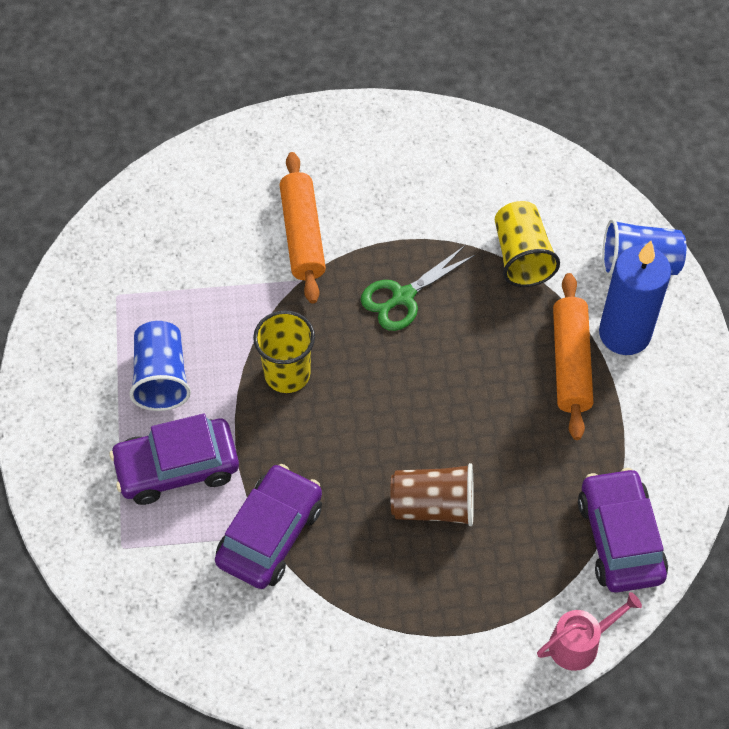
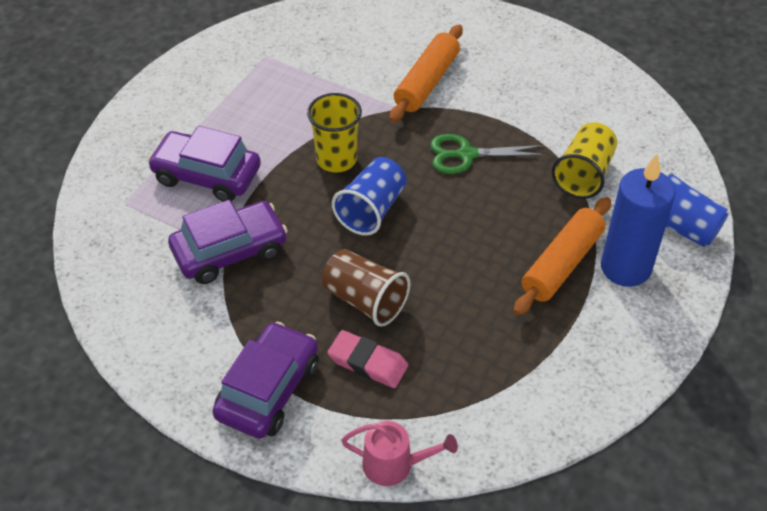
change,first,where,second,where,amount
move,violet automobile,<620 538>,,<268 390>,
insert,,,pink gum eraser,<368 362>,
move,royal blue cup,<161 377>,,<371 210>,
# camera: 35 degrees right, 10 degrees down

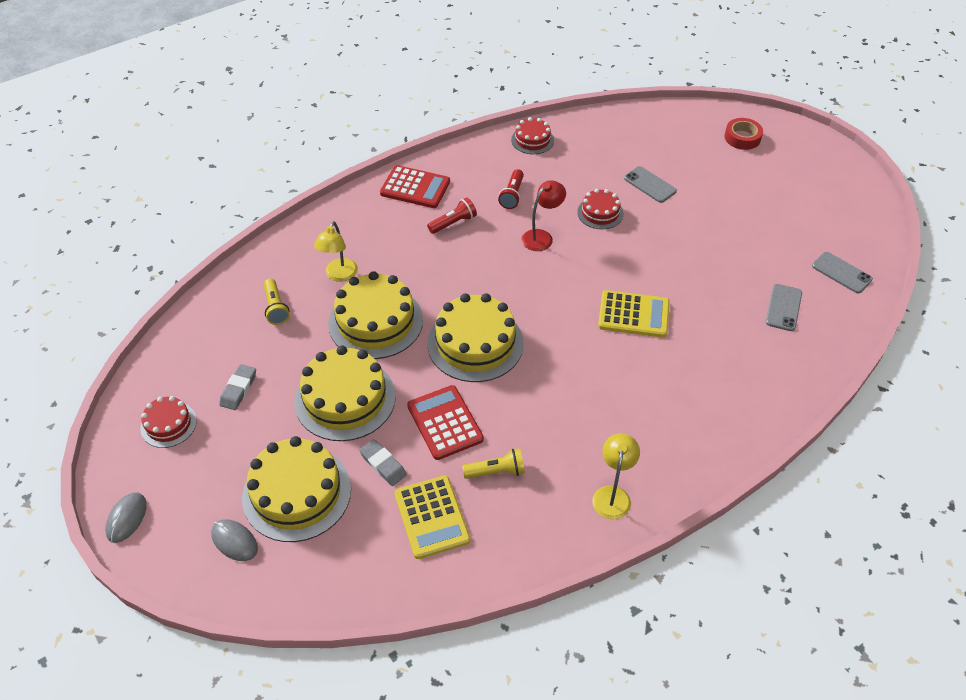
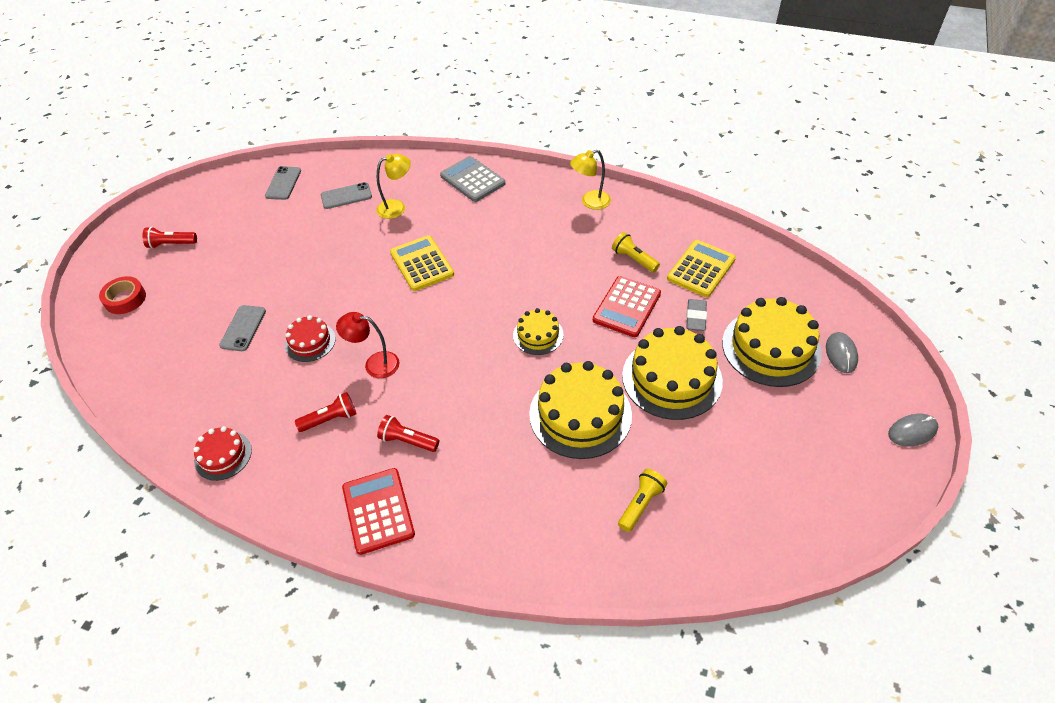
change,first,where,second,where,amount
insert,,,red pocket torch,<171 244>,
move,golden desk lamp,<339 275>,,<397 207>,
insert,,,gray calculator,<472 180>,
resize,golden gateau,<475 343>,,<538 335>,x0.54
delete,red gateau,<168 424>,,,
delete,gray gum eraser,<238 389>,,,
# camera: 125 degrees left, 0 degrees up

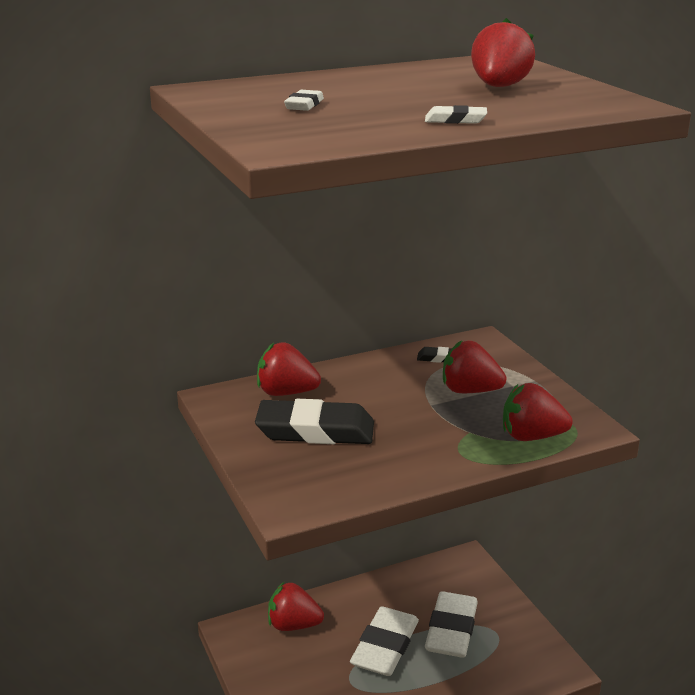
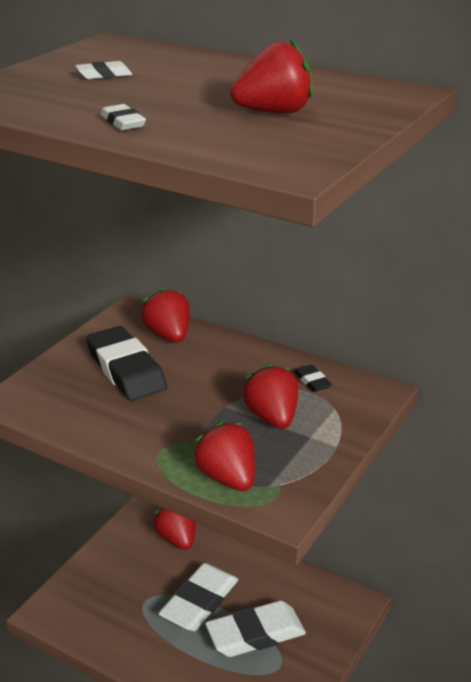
change,first,where,second,where,amount
rotate,pure white gum eraser,<385 647>,,<199 602>,45 degrees counterclockwise
# camera: 55 degrees right, 5 degrees up

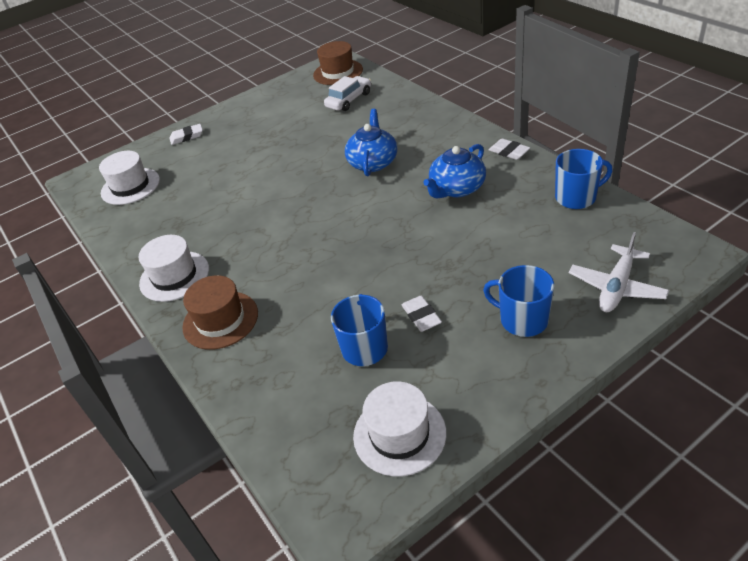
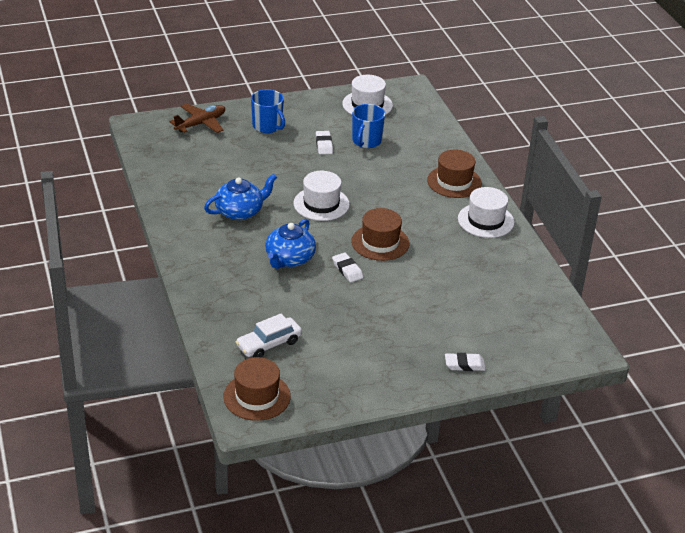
change,first,where,second,where,amount
recolor,pure white aeroplane,<616 287>,russet aeroplane,<201 124>,
move,pure white tall hat,<130 186>,,<321 204>,
move,pure white gum eraser,<509 152>,,<347 270>,
insert,,,russet tall hat,<380 242>,
delete,royal blue mug,<576 197>,,,
# camera: 170 degrees left, 5 degrees down

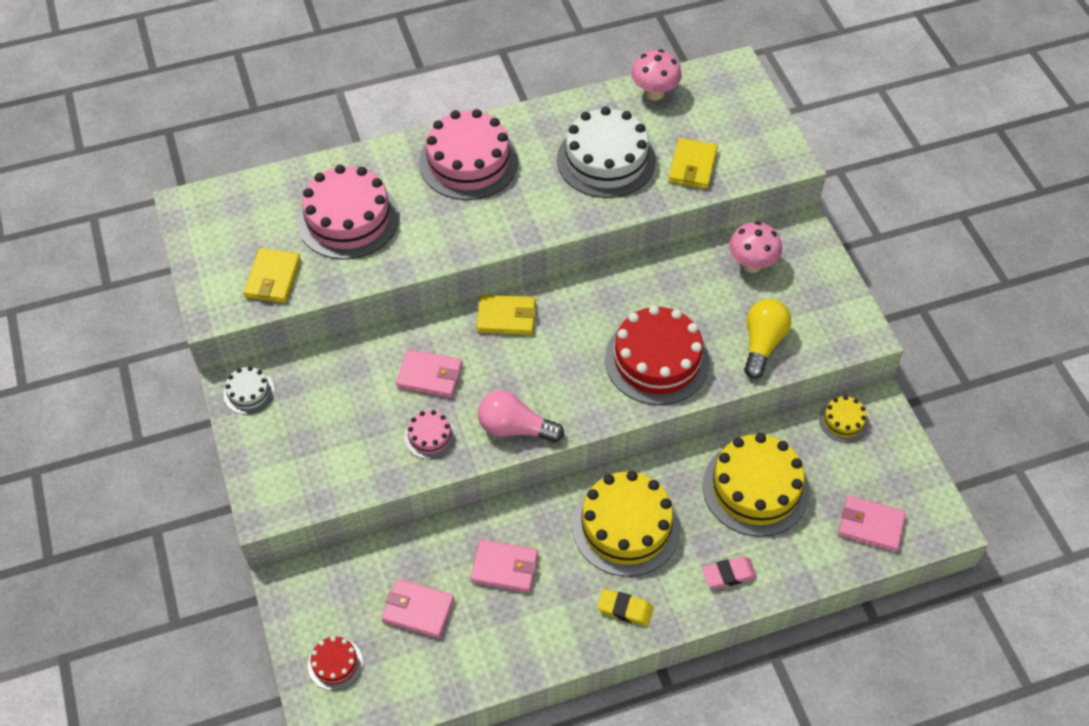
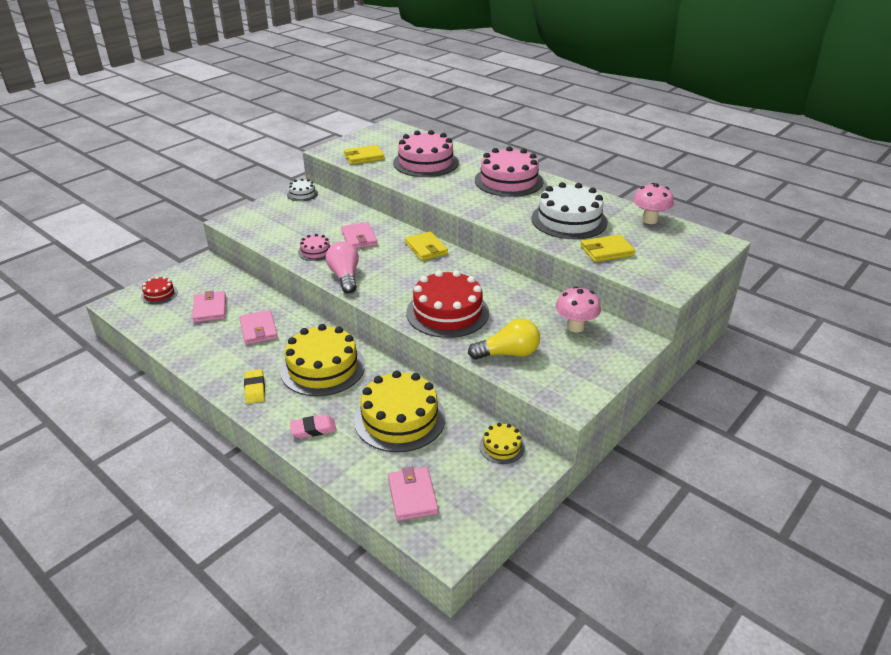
change,first,where,second,where,amount
rotate,pink gum eraser,<728 574>,,<313 429>,60 degrees counterclockwise
# camera: 60 degrees right, 20 degrees down

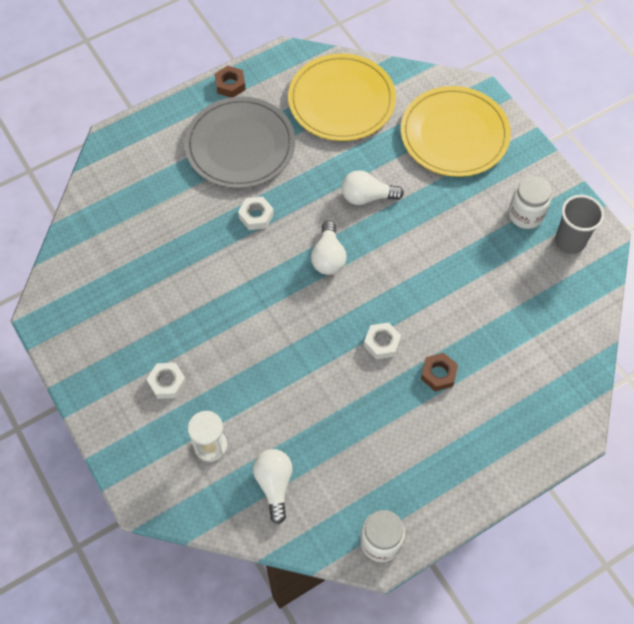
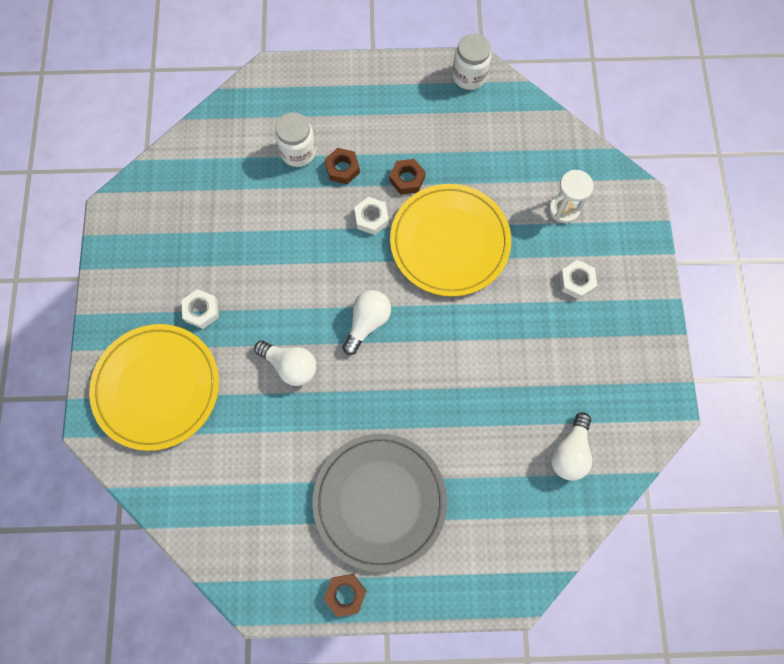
change,first,where,second,where,amount
move,pure white nut,<256 216>,,<201 310>,
move,pure white jar,<525 215>,,<298 152>,
insert,,,russet nut,<407 179>,
move,golden plate,<341 100>,,<450 242>,
move,pure white bulb,<274 484>,,<570 452>,
delete,gray cup,<570 241>,,,
# camera: 150 degrees left, 10 degrees up

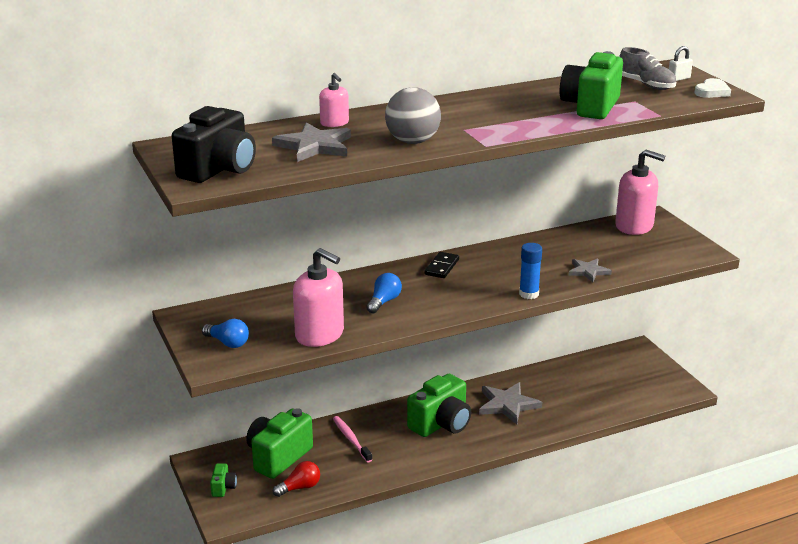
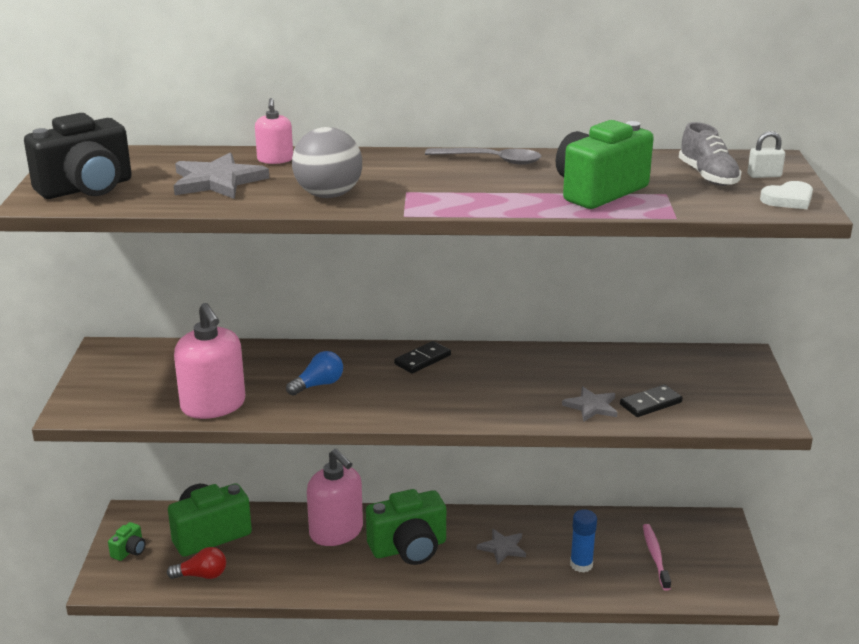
change,first,where,second,where,amount
move,pink soap pump,<634 226>,,<336 531>,
insert,,,gray tablespoon,<491 160>,
resize,gray star shape,<507 405>,,<502 548>,x0.62
move,royal blue glue stick,<529 294>,,<581 565>,
insert,,,jet-black domino,<650 403>,
move,pink tooth brush,<351 439>,,<655 556>,
delete,royal blue bulb,<228 343>,,,
# camera: 25 degrees right, 0 degrees up

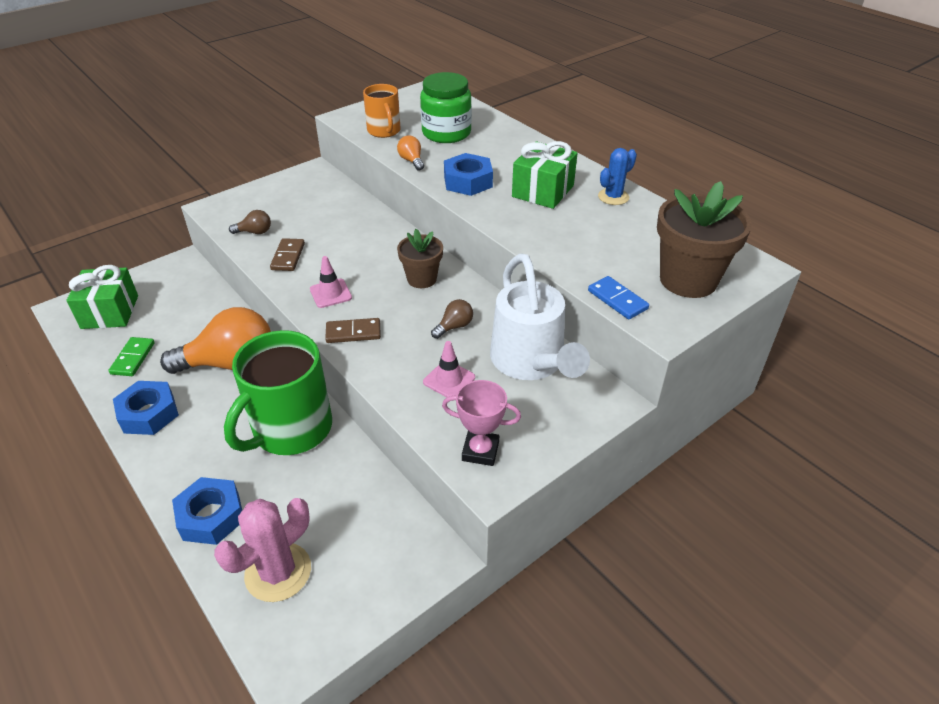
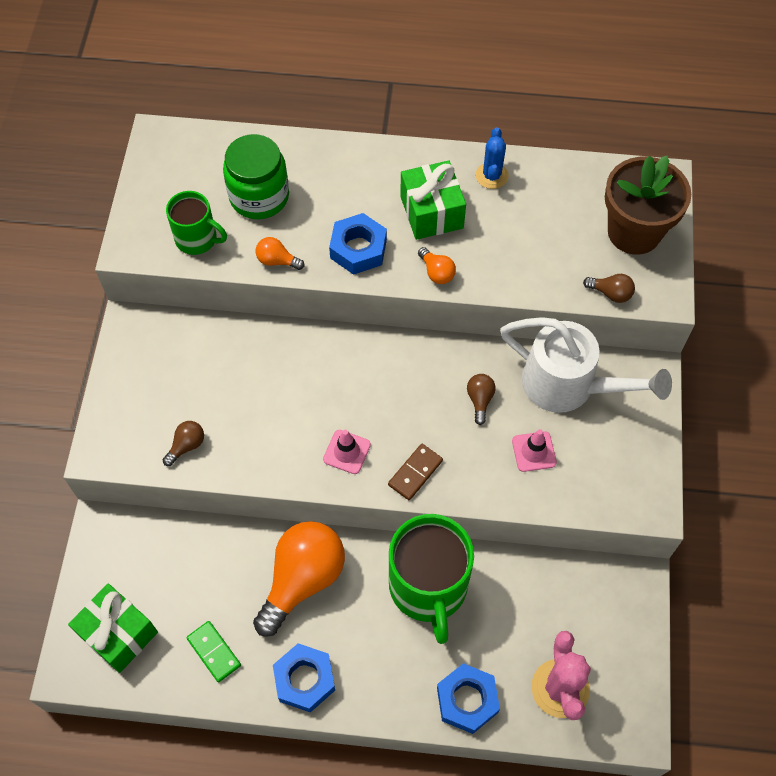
change,first,where,second,where,amount
recolor,orange-coloured mug,<384 131>,leaf-green mug,<197 239>,
insert,,,orange-coloured bulb,<436 272>,
replace,royal blue domino,<617 300>,russet bulb,<610 293>,
delete,russet domino,<288 256>,,,
delete,russet potted plant,<422 279>,,,
delete,pink prize cup,<480 451>,,,
# camera: 45 degrees left, 20 degrees up

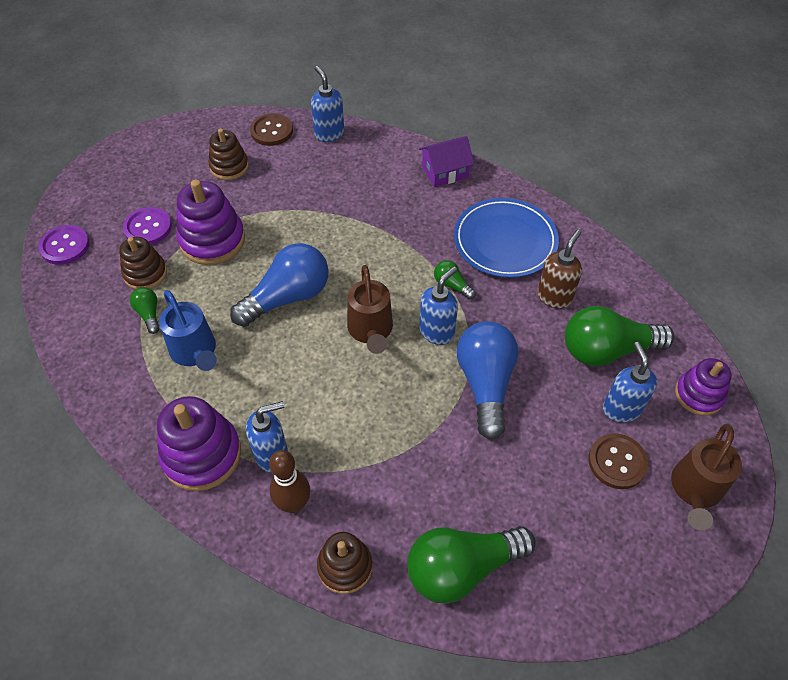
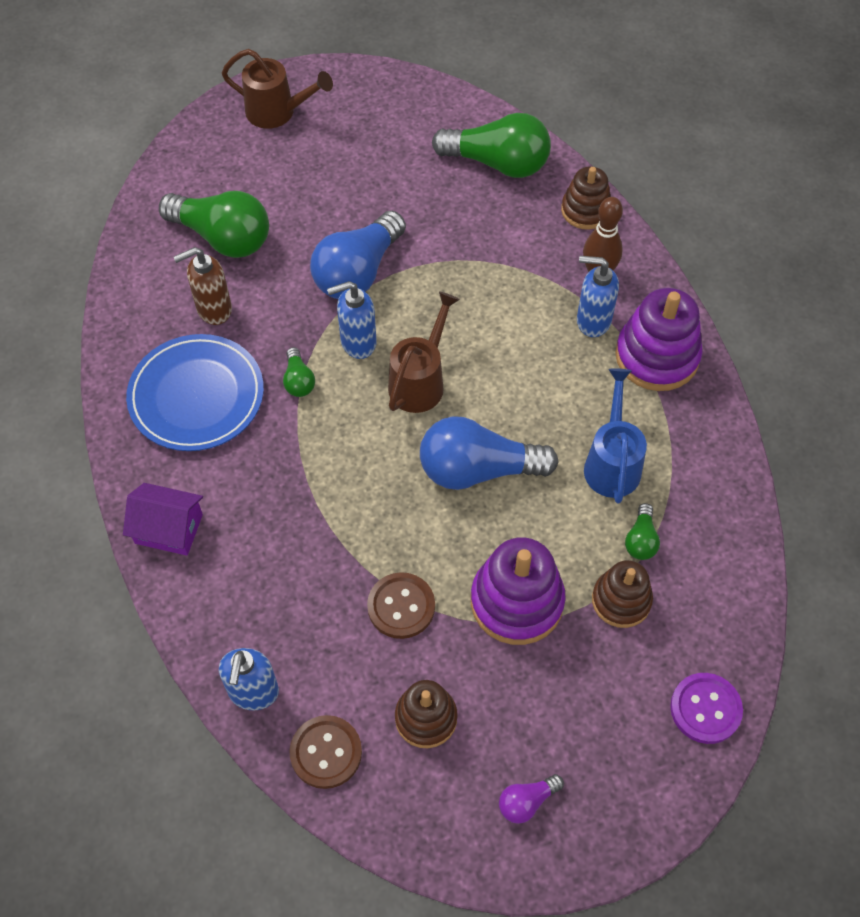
change,first,where,second,where,amount
rotate,russet watering pot,<695 490>,,<277 112>,45 degrees clockwise
move,russet shirt button,<617 462>,,<401 606>,
insert,,,violet bulb,<526 801>,
delete,violet shirt button,<148 228>,,,
delete,royal blue soap pump,<621 409>,,,
delete,violet ring stacker,<698 395>,,,
# camera: 145 degrees left, 5 degrees up

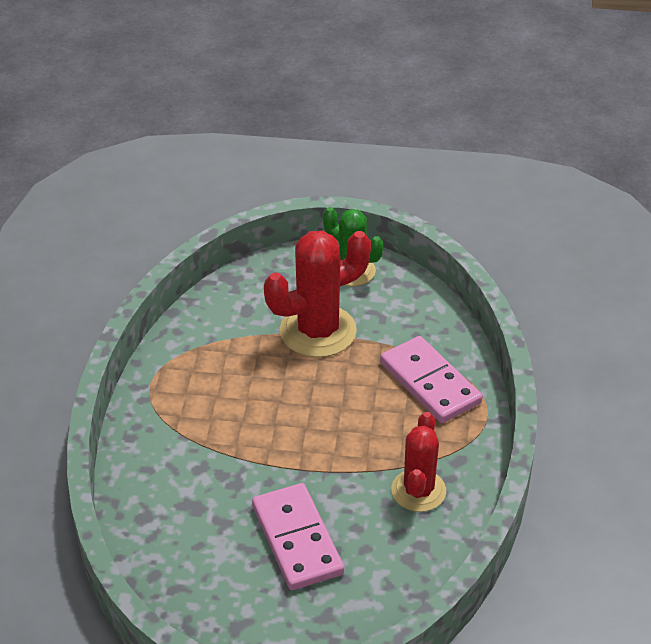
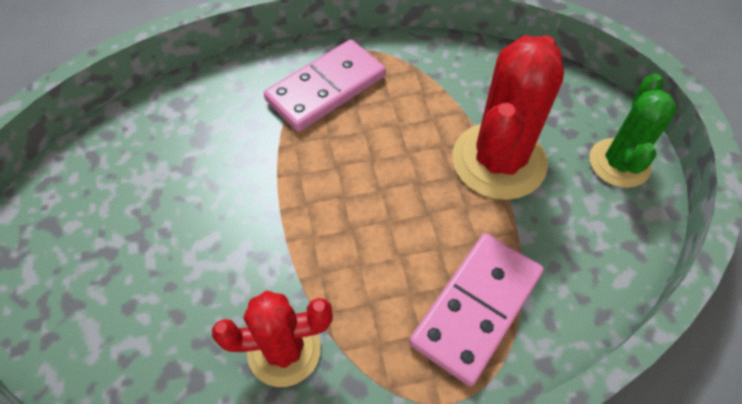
change,first,where,second,where,amount
move,pink domino,<297 540>,,<326 88>,
rotate,red cactus,<318 331>,,<499 161>,75 degrees clockwise
# camera: 70 degrees right, 15 degrees up

